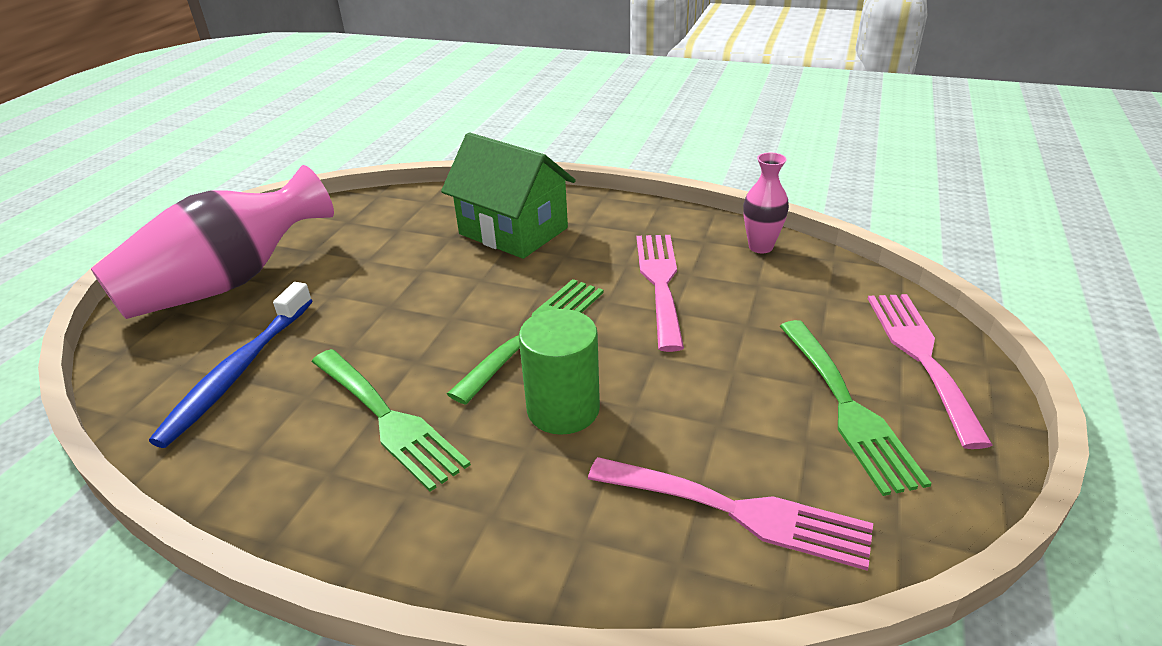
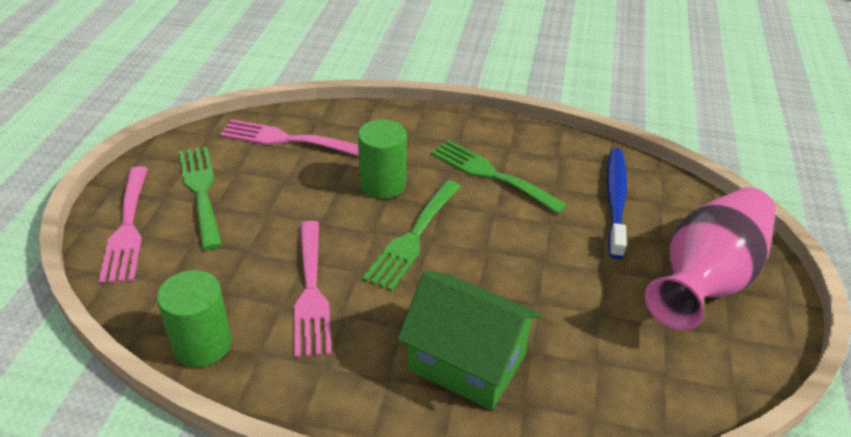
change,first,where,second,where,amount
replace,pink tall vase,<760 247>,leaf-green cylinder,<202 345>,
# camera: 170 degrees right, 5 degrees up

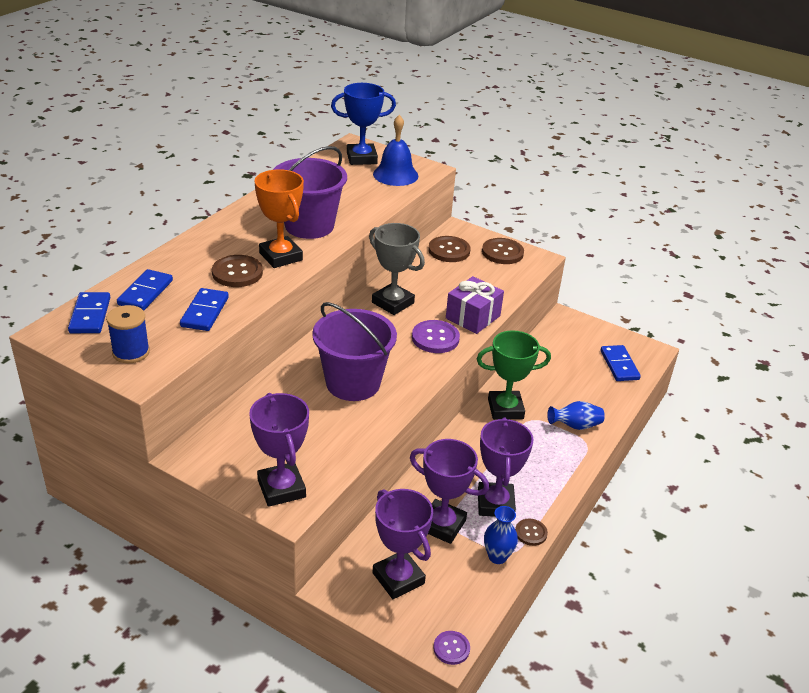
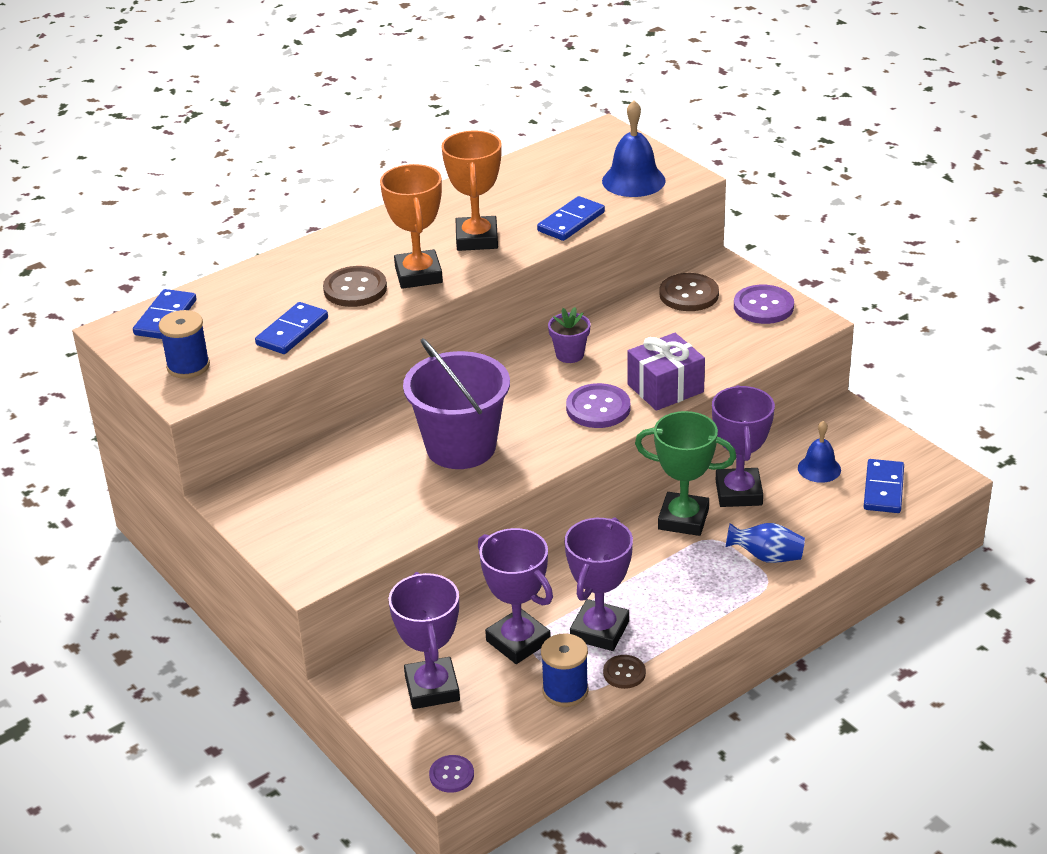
change,first,where,second,where,amount
replace,violet bucket,<309 226>,orange-coloured prize cup,<477 239>,
move,royal blue domino,<145 292>,,<571 222>,
replace,royal blue tall vase,<497 556>,royal blue spool,<565 690>,
replace,gray prize cup,<393 303>,violet potted plant,<569 355>,
move,violet prize cup,<281 488>,,<738 493>,
recolor,russet shirt button,<502 252>,violet shirt button,<763 306>,
insert,,,royal blue school bell,<819 468>,
delete,royal blue prize cup,<361 158>,,,
# camera: 25 degrees right, 0 degrees up

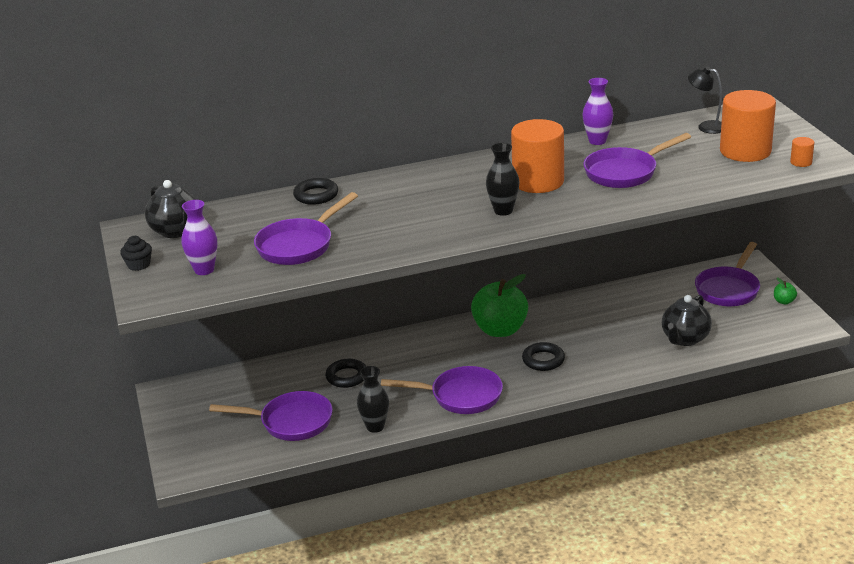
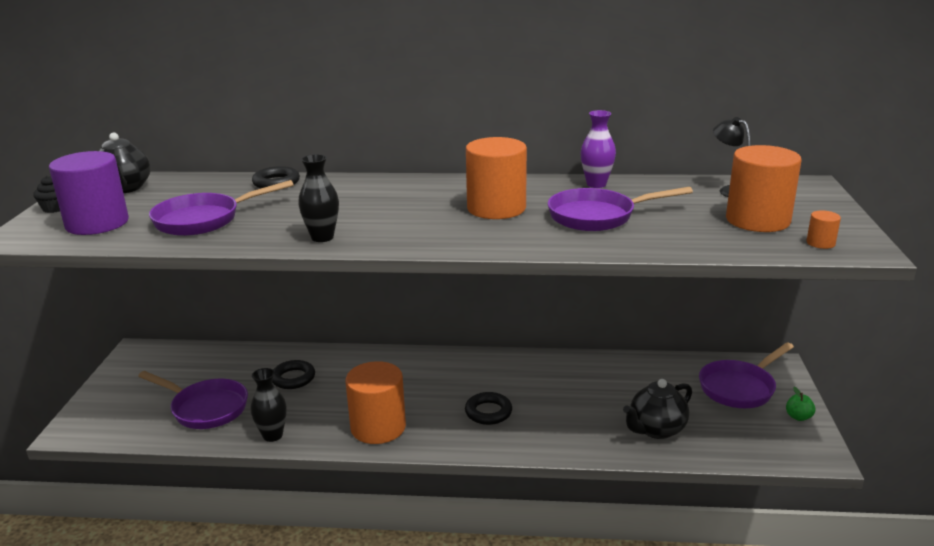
change,first,where,second,where,amount
replace,violet tall vase,<204 270>,violet cylinder,<97 223>,
move,jet-black tall vase,<503 211>,,<322 237>,
replace,violet pan,<461 396>,orange-coloured cylinder,<378 427>,
delete,leaf-green toy apple,<500 330>,,,
# camera: 20 degrees right, 5 degrees down

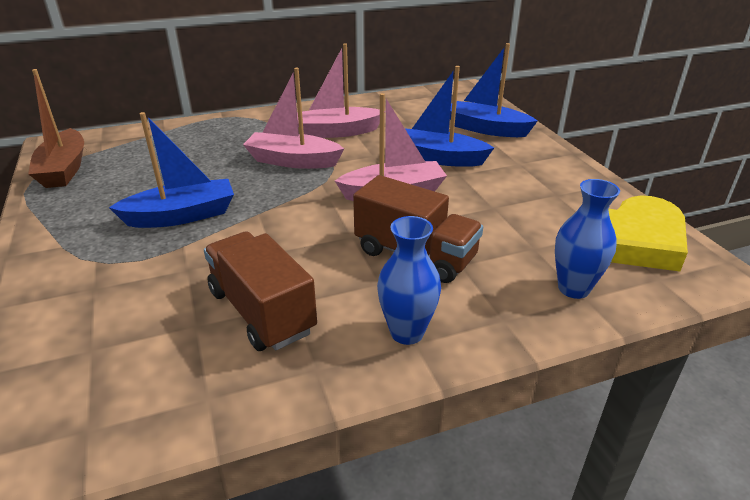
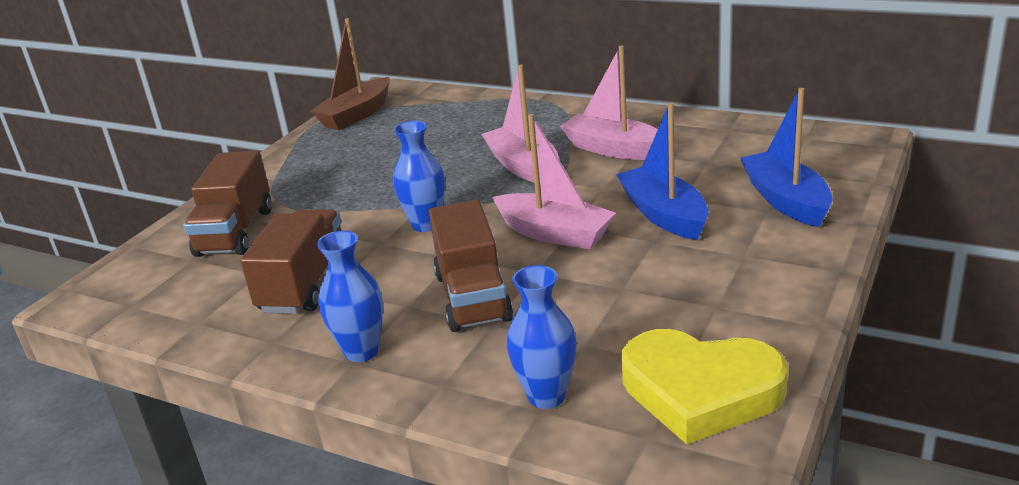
change,first,where,second,where,amount
insert,,,russet lorry,<235 232>,
insert,,,royal blue tall vase,<426 224>,
delete,royal blue boat,<182 216>,,,
# camera: 50 degrees right, 5 degrees down

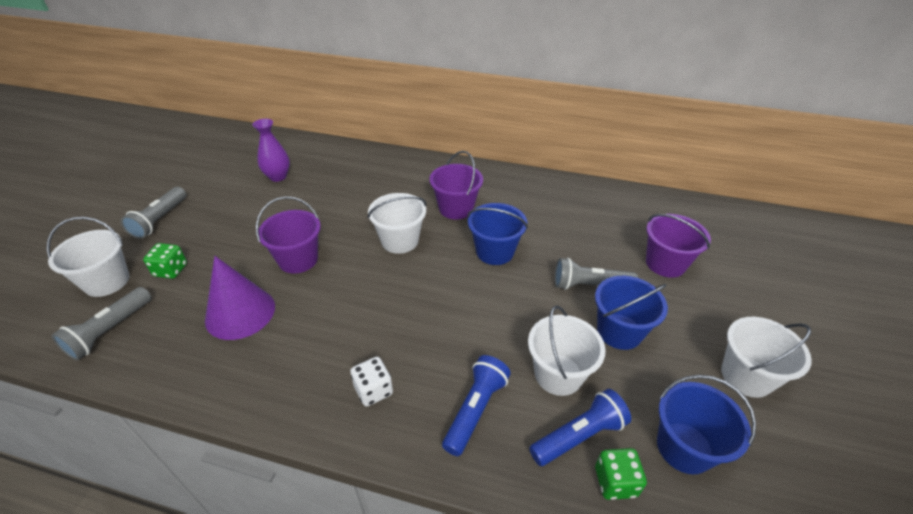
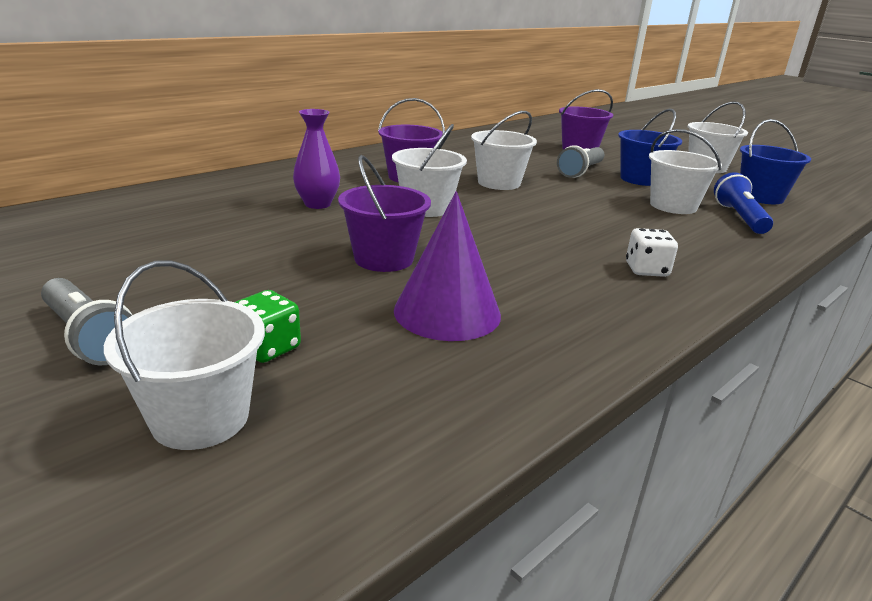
change,first,where,second,where,amount
move,violet tall vase,<278 177>,,<317 204>,
recolor,royal blue bucket,<494 252>,pure white bucket,<499 183>,
delete,gray pocket torch,<109 331>,,,
delete,royal blue pocket torch,<475 409>,,,
delete,leaf-green dice,<615 481>,,,
# camera: 60 degrees left, 15 degrees down

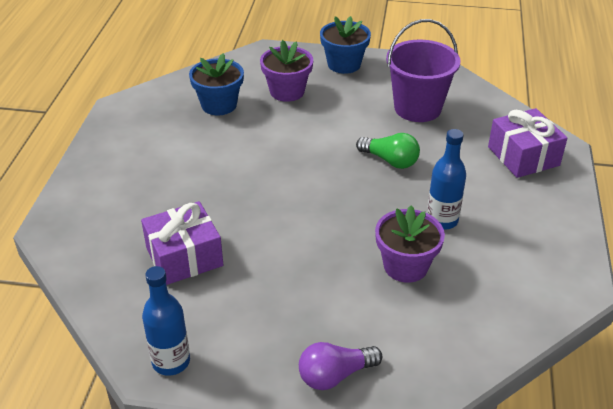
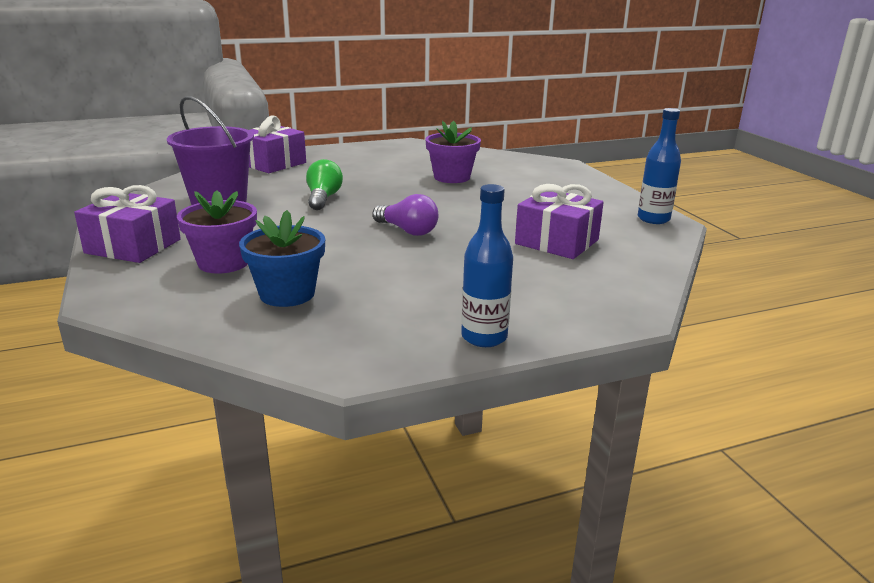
change,first,where,second,where,amount
replace,royal blue potted plant,<344 64>,violet wrapped gift,<133 246>,
move,violet bulb,<335 375>,,<407 231>,
move,royal blue flask,<442 220>,,<484 337>,
# camera: 120 degrees left, 15 degrees down

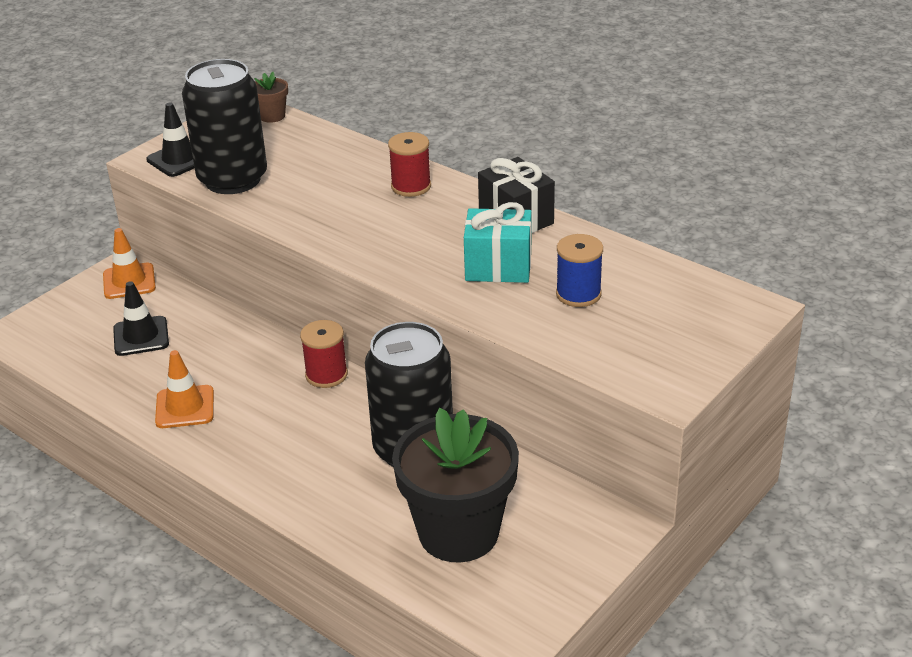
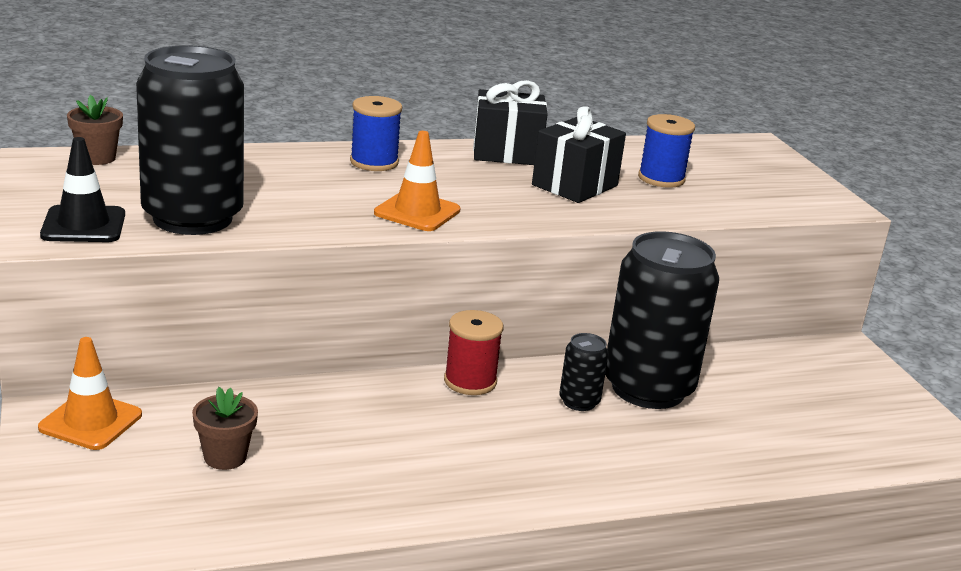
change,first,where,second,where,amount
replace,jet-black road cone,<141 336>,russet potted plant,<225 457>,
recolor,red spool,<411 186>,royal blue spool,<374 162>,
move,orange-coloured road cone,<185 407>,,<417 212>,
recolor,teal wrapped gift,<498 267>,jet-black wrapped gift,<574 185>,
insert,,,jet-black can,<579 402>,
delete,jet-black potted plant,<458 532>,,,
# camera: 60 degrees left, 10 degrees down

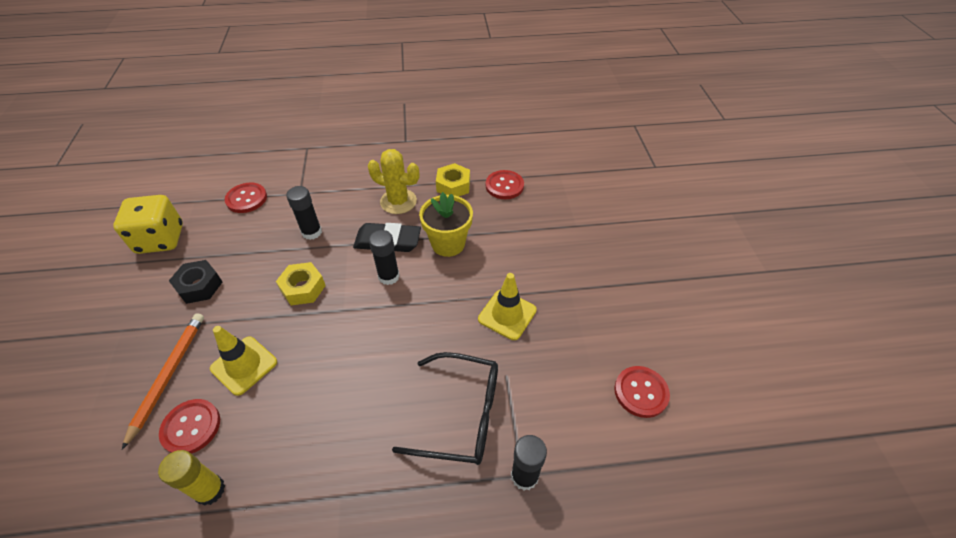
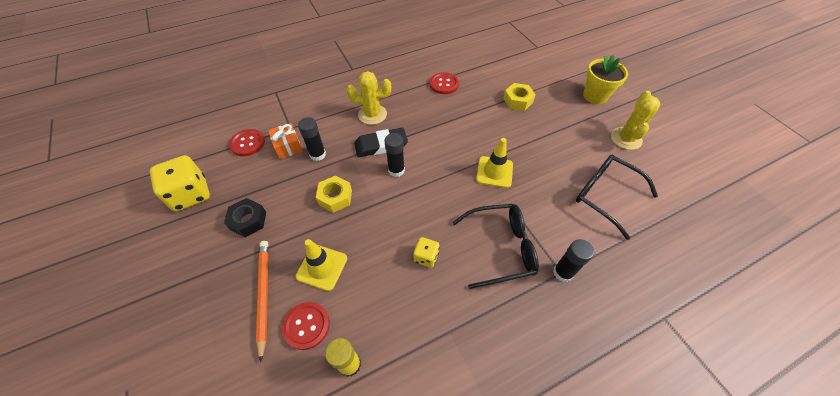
change,first,where,second,where,amount
insert,,,orange-coloured wrapped gift,<288 146>,
insert,,,golden dice,<426 257>,
move,golden nut,<453 186>,,<518 101>,
replace,red shirt button,<641 392>,jet-black spectacles,<605 195>,
move,golden potted plant,<448 244>,,<595 96>,
insert,,,golden cactus,<626 138>,
# camera: 20 degrees left, 5 degrees up

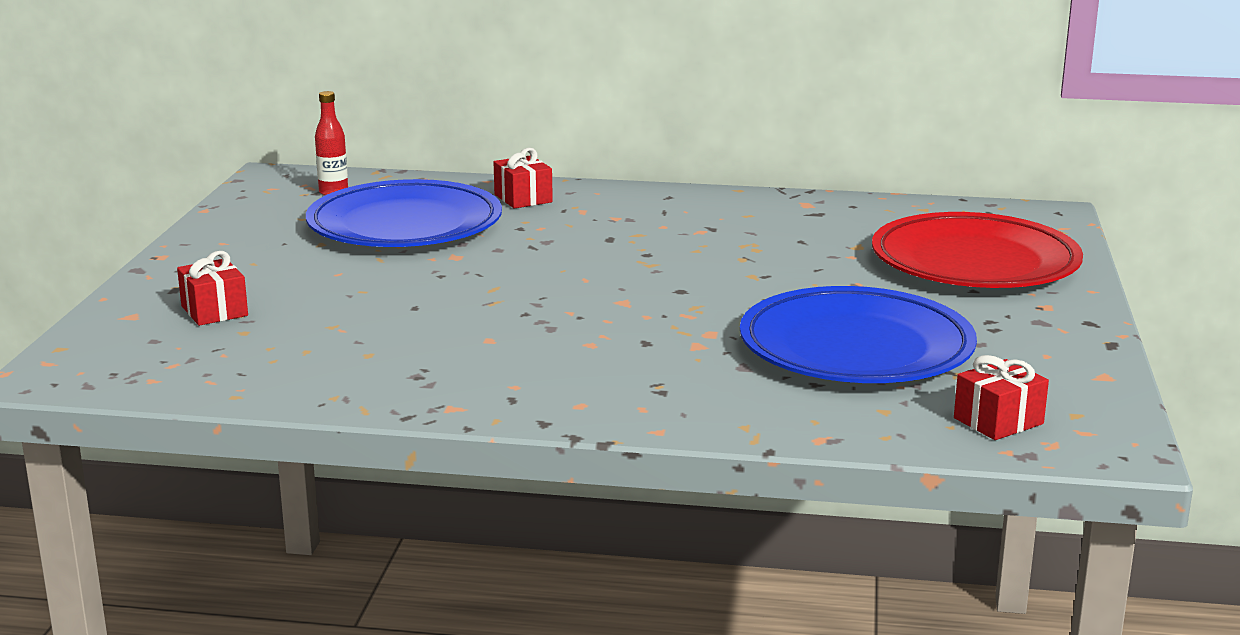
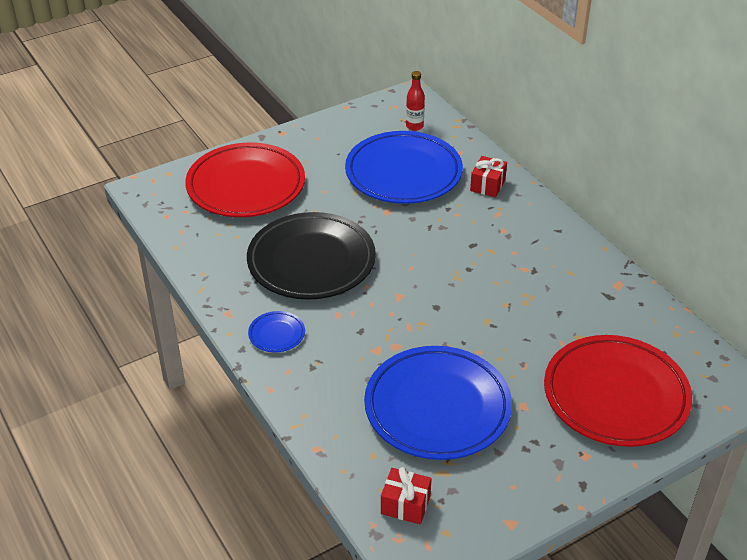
change,first,where,second,where,amount
replace,red wrapped gift,<214 311>,red plate,<246 185>,
insert,,,jet-black plate,<311 261>,
insert,,,royal blue plate,<276 334>,
# camera: 50 degrees right, 20 degrees up

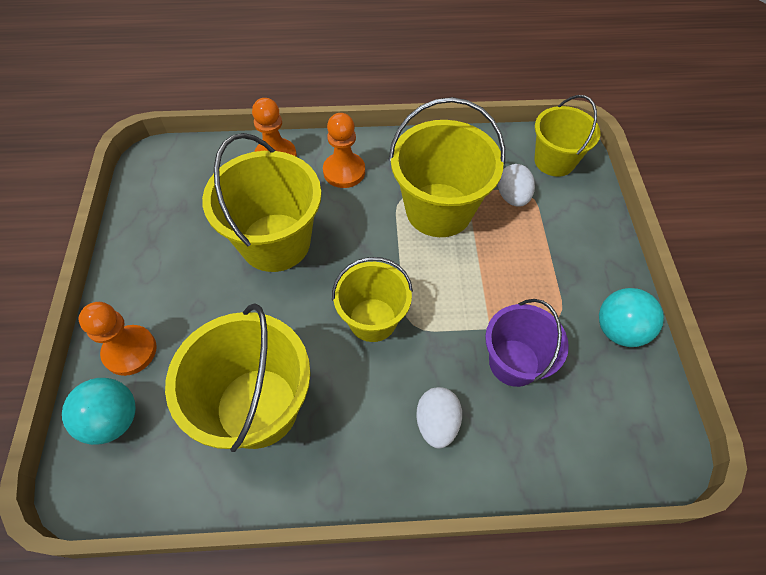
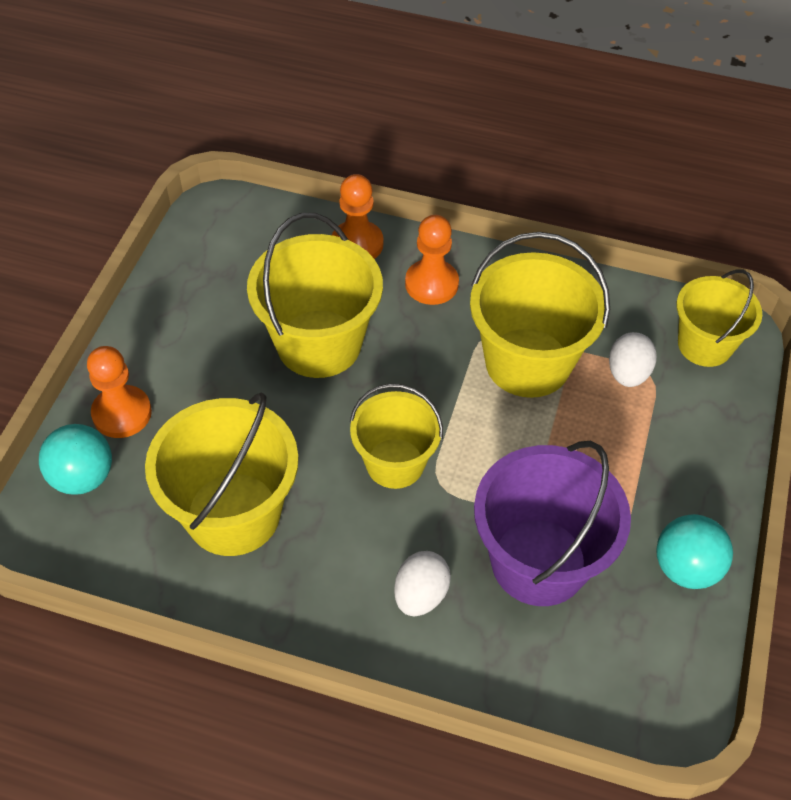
change,first,where,second,where,amount
resize,violet bucket,<514 362>,,<539 562>,x1.56
# camera: 20 degrees right, 5 degrees down

